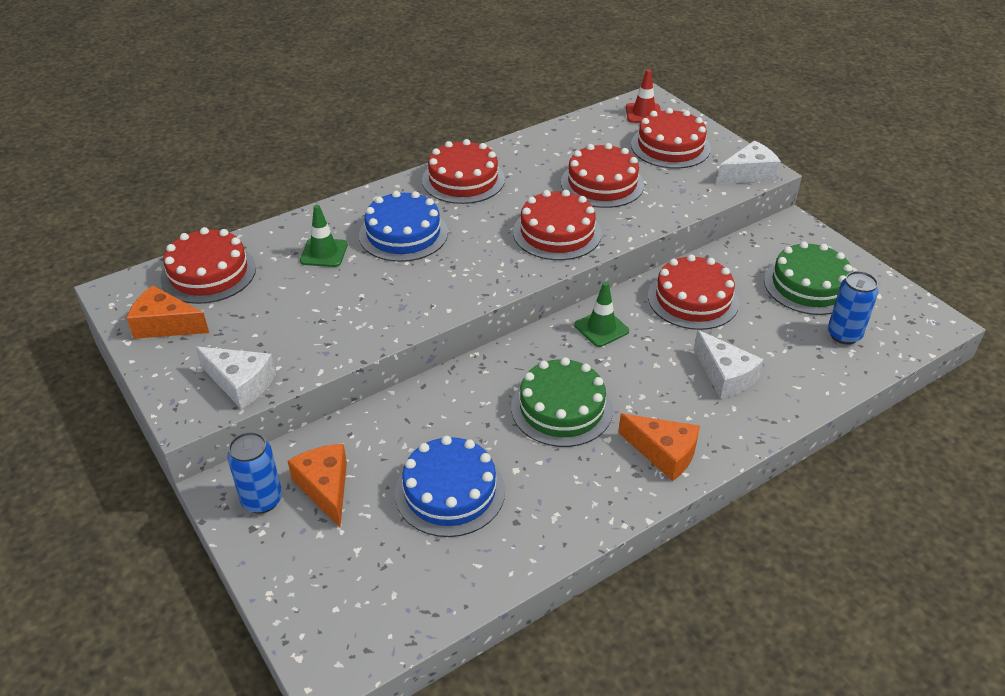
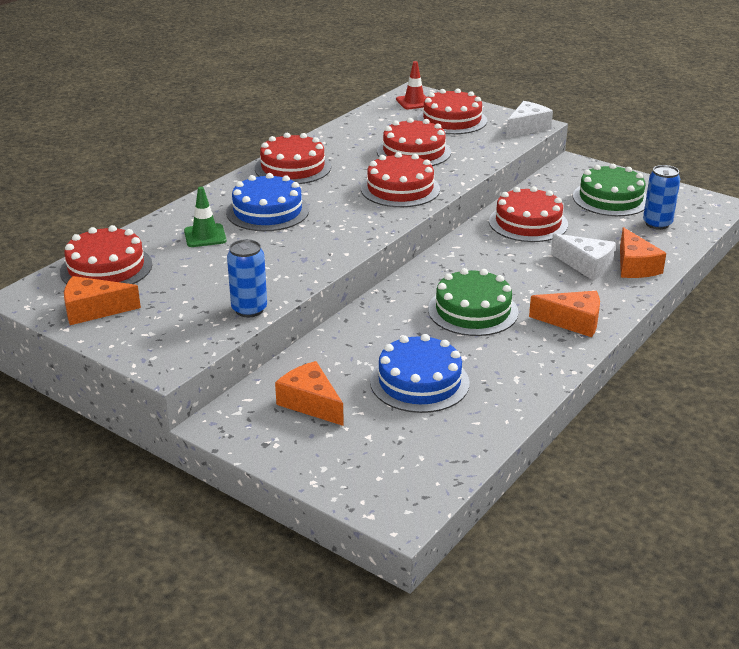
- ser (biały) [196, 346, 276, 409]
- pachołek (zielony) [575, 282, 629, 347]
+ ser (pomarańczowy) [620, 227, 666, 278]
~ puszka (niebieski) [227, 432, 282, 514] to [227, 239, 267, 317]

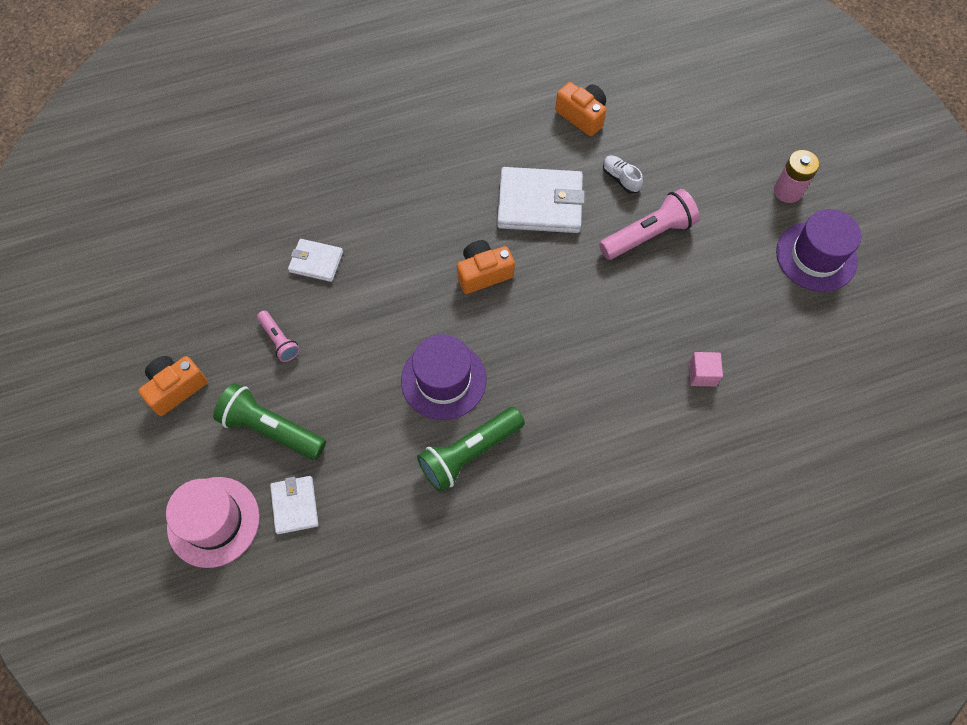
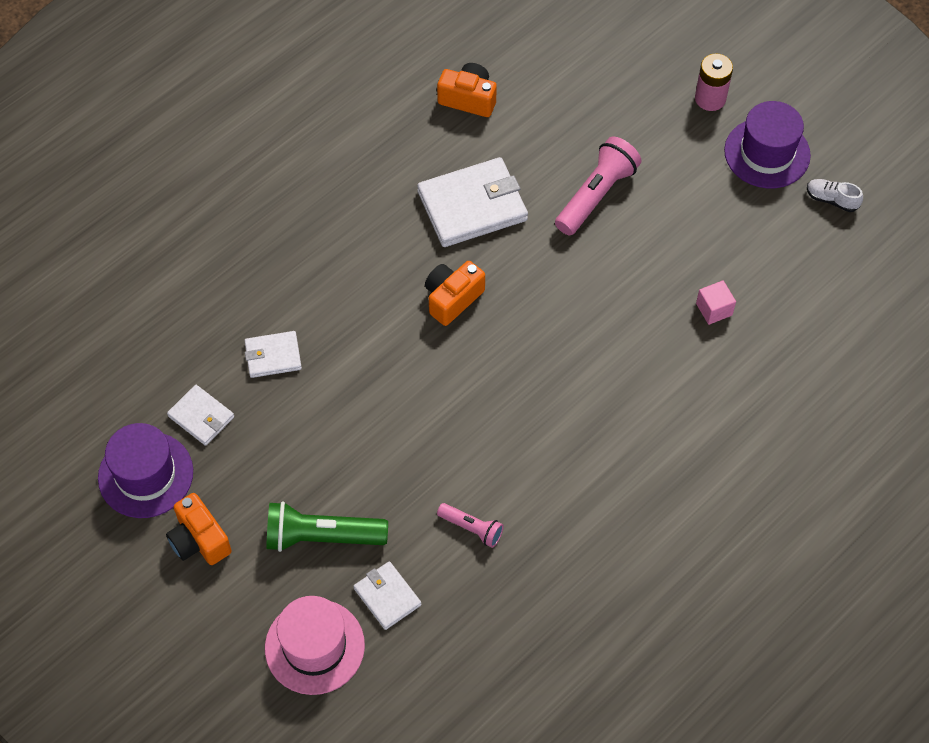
- latarka (zielony) [417, 407, 525, 492]
+ portfel (biały) [167, 385, 234, 446]
~ latarka (różowy) [257, 311, 300, 362] to [437, 503, 504, 548]
~ kapelusz (fioletowy) [401, 334, 486, 420] to [98, 423, 193, 518]
~ but (biały) [603, 156, 643, 194] to [807, 179, 863, 212]
~ aparat fotograficzny (pomarańczowy) [138, 356, 207, 416] = [166, 493, 232, 565] 60 degrees counterclockwise

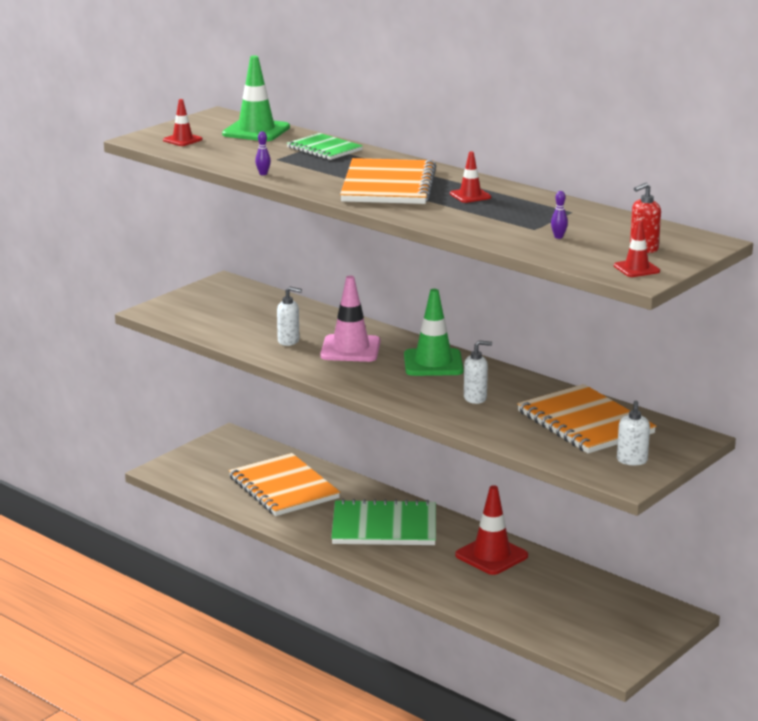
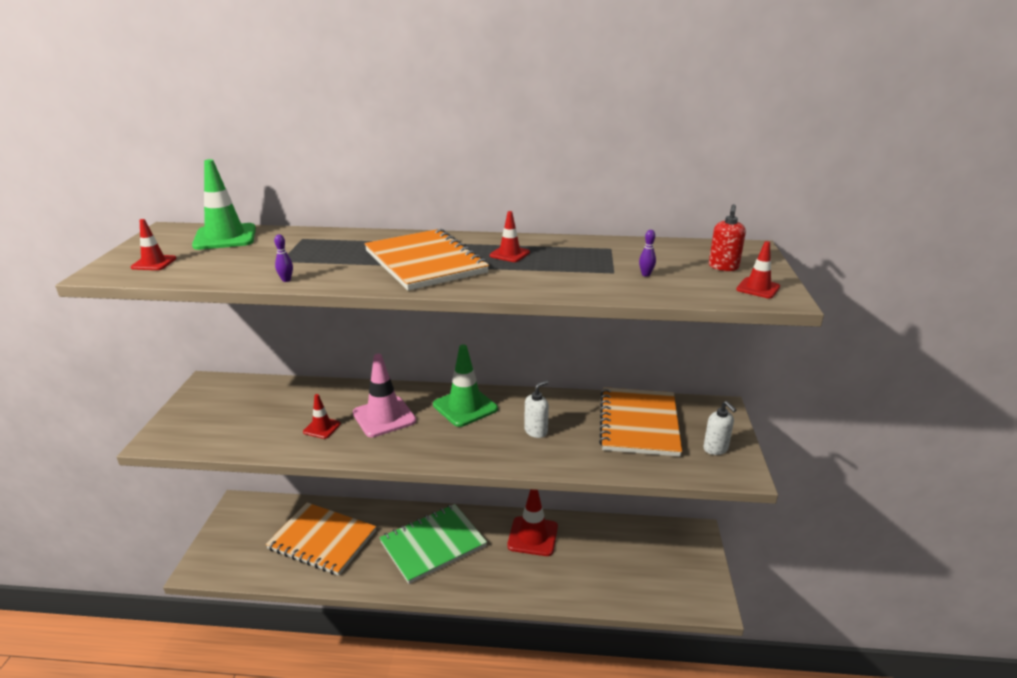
- zeszyt (zielony) [287, 133, 363, 160]
~ dozownik mydła (biały) [277, 286, 302, 346] to pachołek (czerwony) [303, 394, 341, 439]
~ zeszyt (pomarańczowy) [517, 384, 656, 453] = [599, 387, 682, 457] 75 degrees clockwise

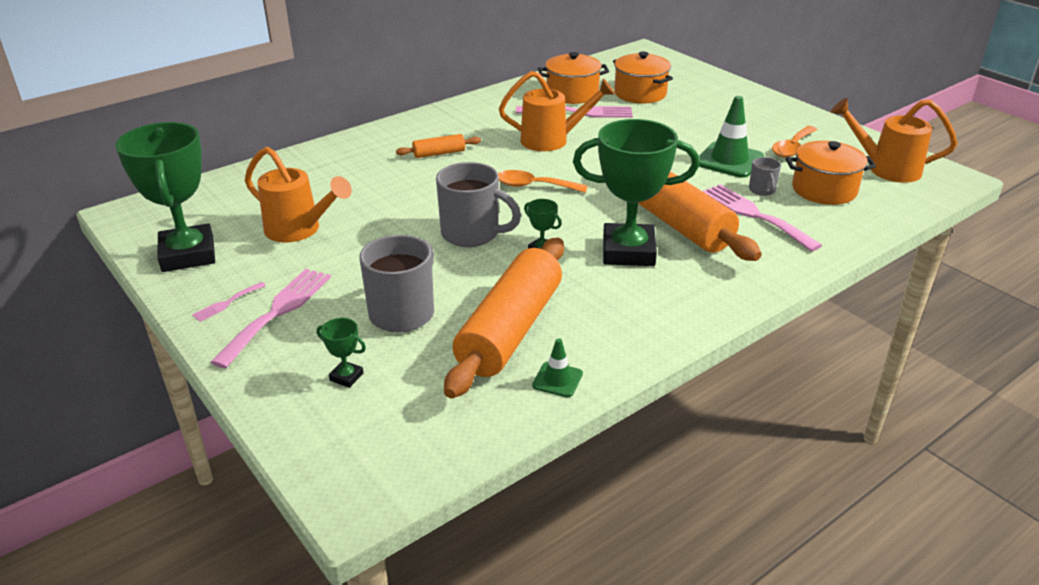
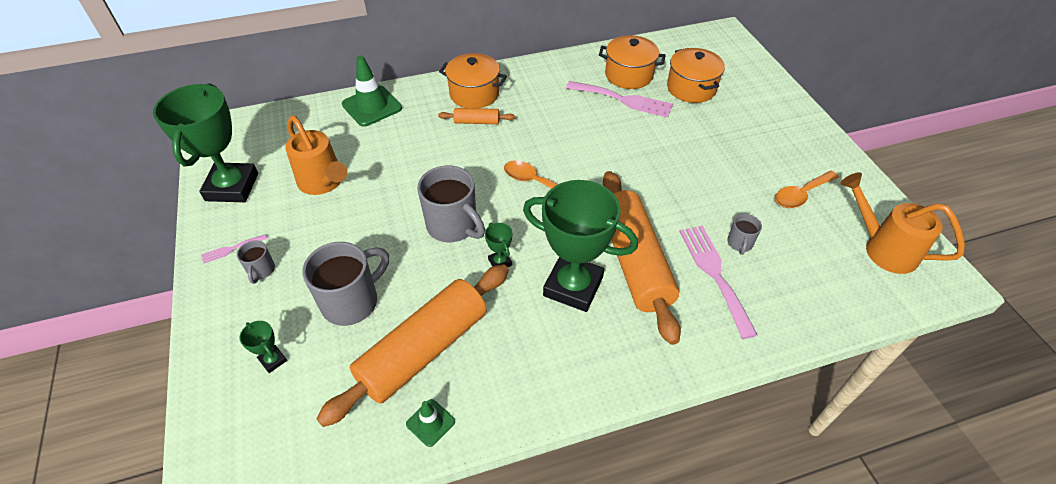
- konewka (pomarańczowy) [499, 71, 615, 151]
~ pachołek (zielony) [699, 96, 764, 178] to [342, 56, 402, 127]
~ garnek (pomarańczowy) [786, 141, 876, 205] to [439, 53, 507, 108]
~ widelec (różowy) [210, 269, 331, 368] to kubek (szary) [237, 240, 275, 284]

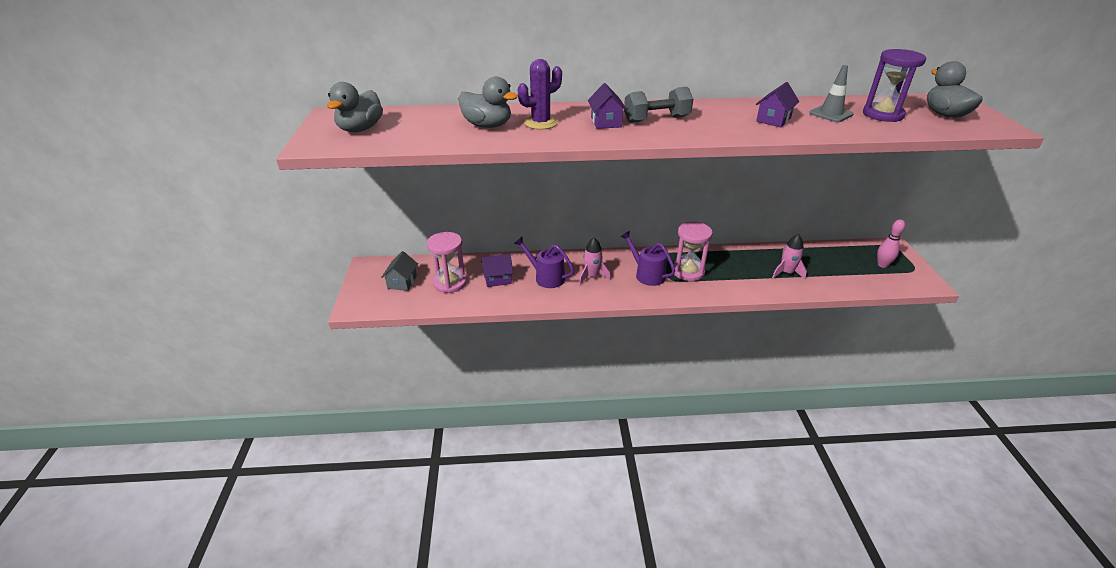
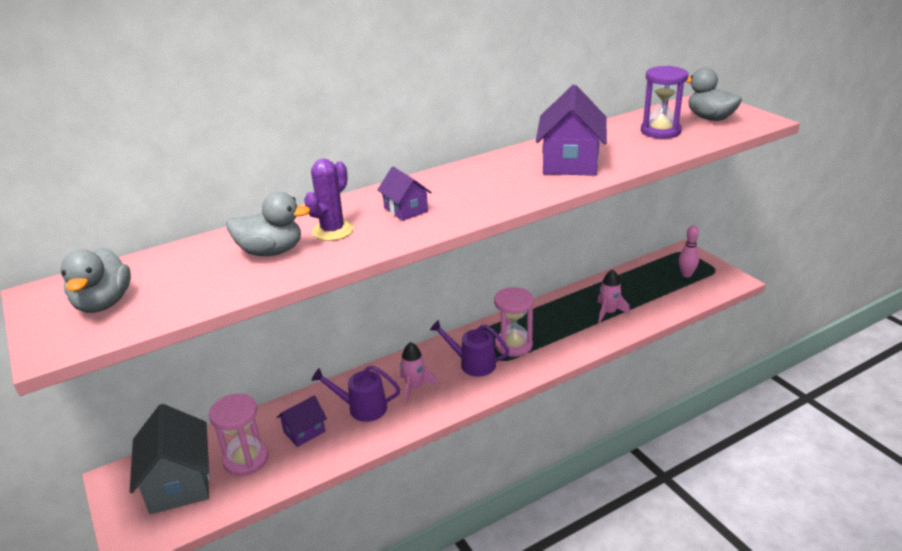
- hantel (szary) [624, 87, 693, 123]
- pachołek (szary) [809, 65, 854, 122]
~ domek (szary) [381, 251, 418, 291] = [130, 404, 210, 514] x1.87
~ domek (fioletowy) [756, 82, 799, 127] = [536, 85, 607, 176] x1.87

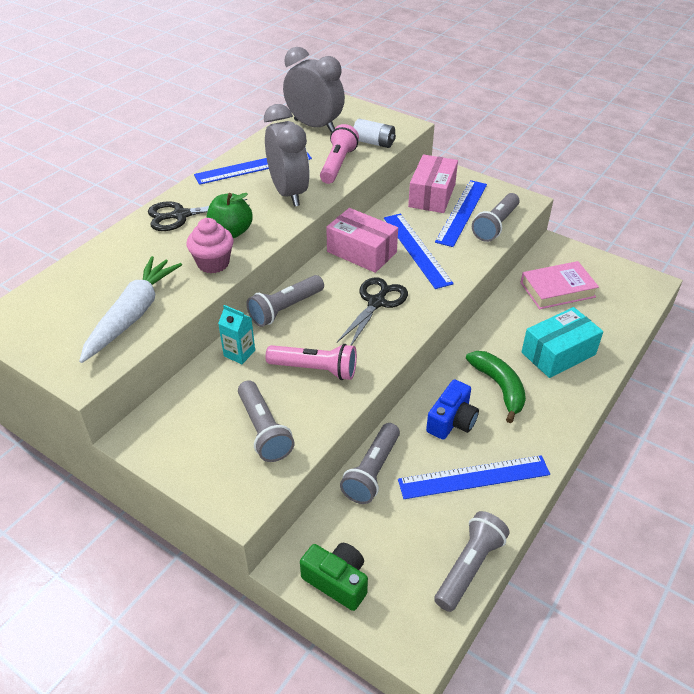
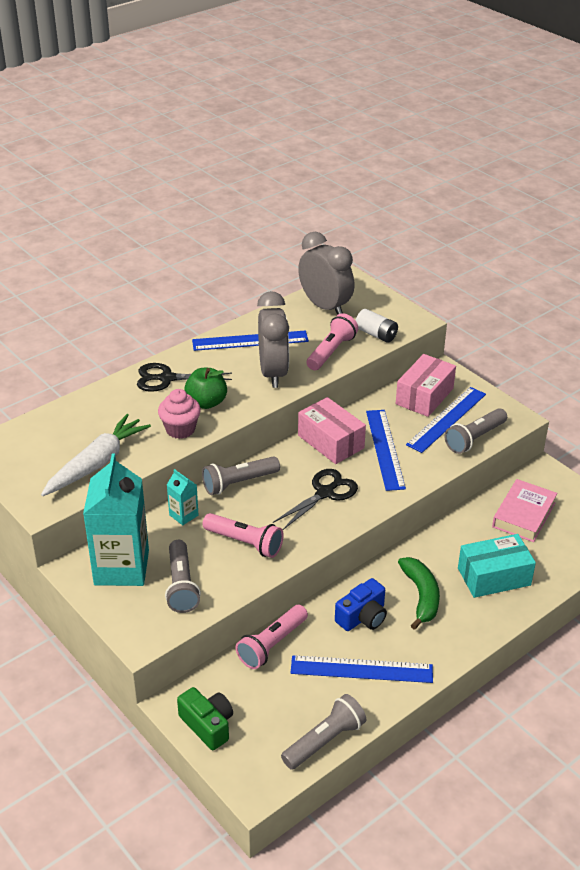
+ karton mleka (turkusowy) [83, 453, 149, 586]
~ latarka (szary) [340, 423, 400, 504] to latarka (różowy) [236, 605, 308, 669]
~ książka (różowy) [520, 261, 599, 309] = [492, 479, 557, 542] 60 degrees counterclockwise

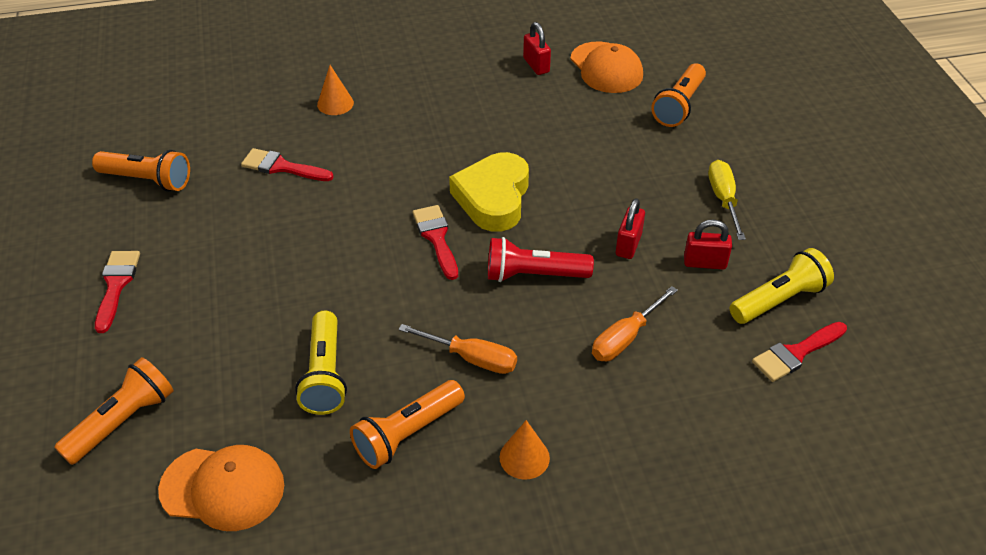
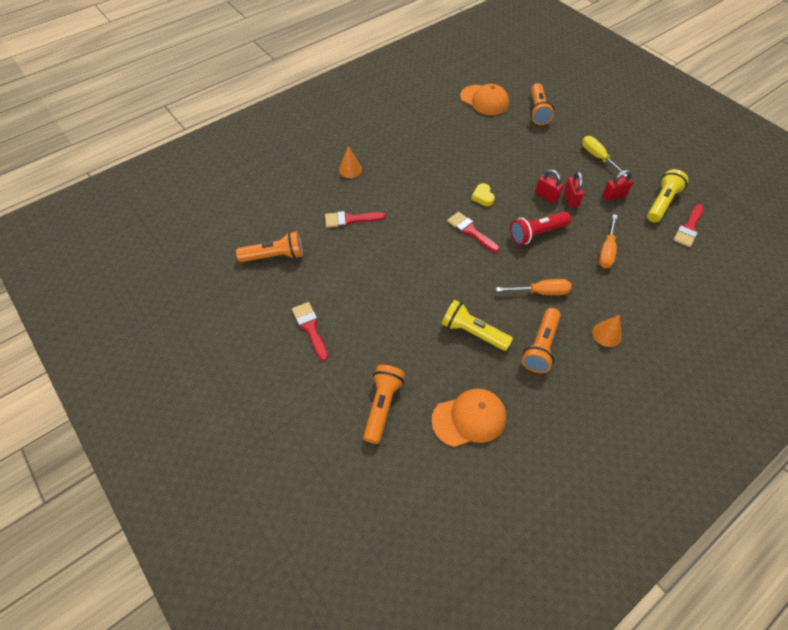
~ kłódka (czerwony) [523, 22, 551, 75] to [535, 169, 564, 203]
~ latarka (żółty) [295, 311, 347, 415] = [442, 300, 513, 351] 150 degrees clockwise
~ serce (żółty) [449, 152, 529, 232] = [471, 183, 495, 206] x0.46

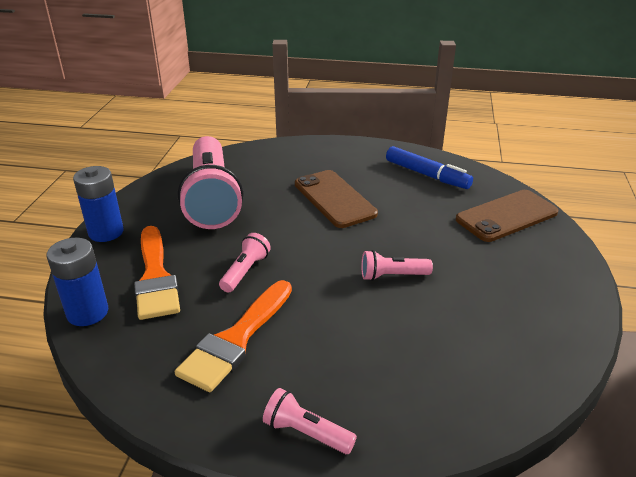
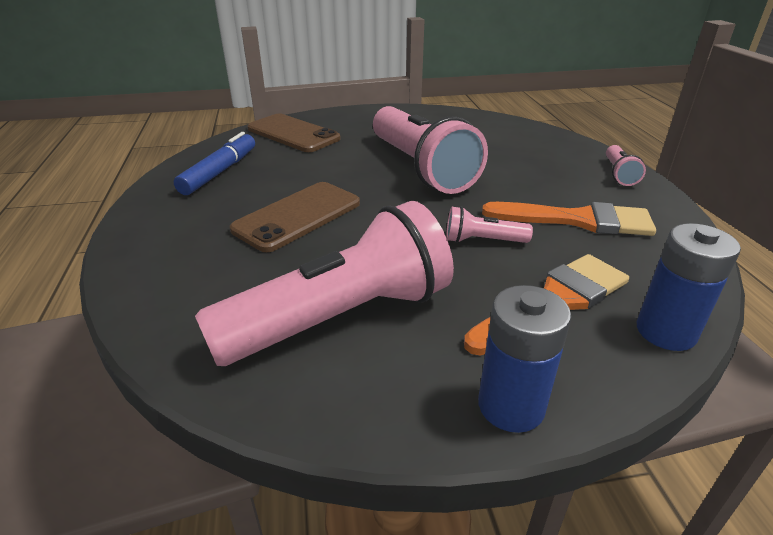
~ latarka (różowy) [361, 250, 433, 281] = [373, 106, 488, 194] x2.34

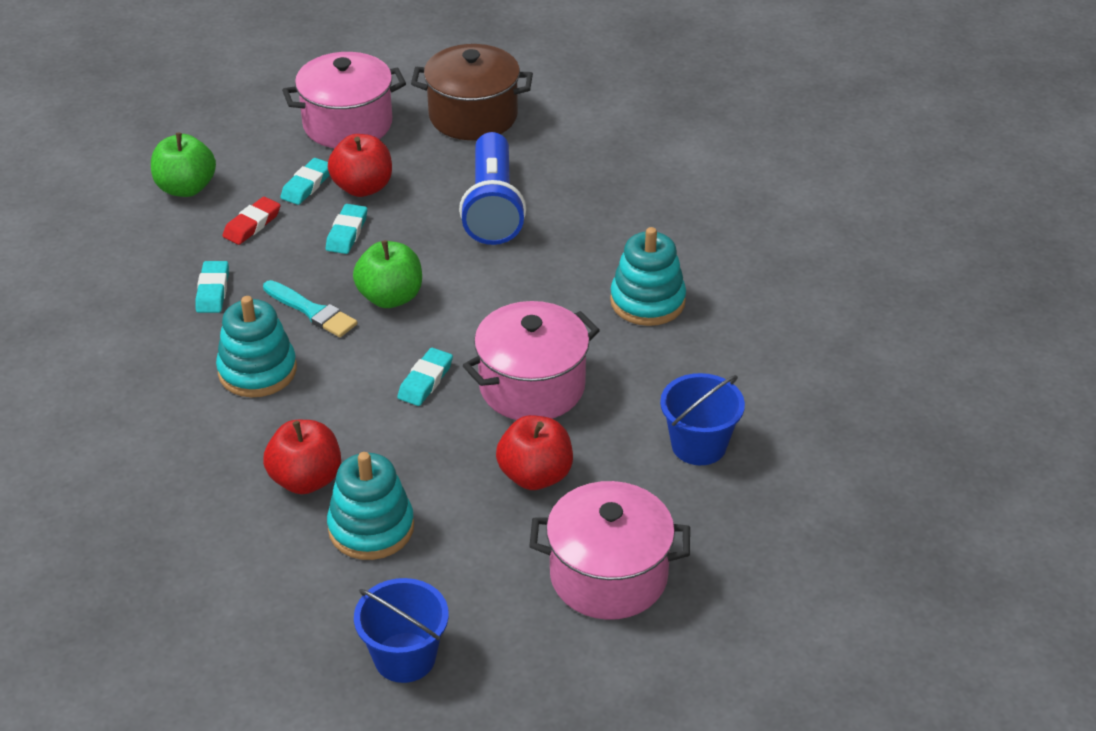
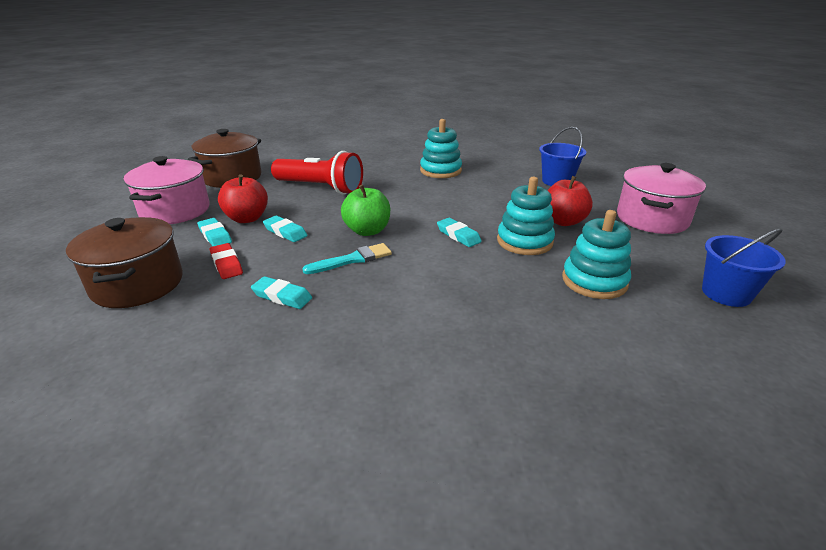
- jabłko (czerwony) [263, 420, 341, 494]
- garnek (różowy) [463, 301, 600, 420]
~ zabawka nakładanka (turkusowy) [216, 296, 297, 397] to [497, 177, 555, 255]
~ jabłko (zielony) [151, 133, 216, 197] to garnek (brązowy) [66, 217, 183, 308]
~ latarka (niebieski) [459, 132, 526, 245] to latarka (czerwony) [271, 151, 363, 195]

